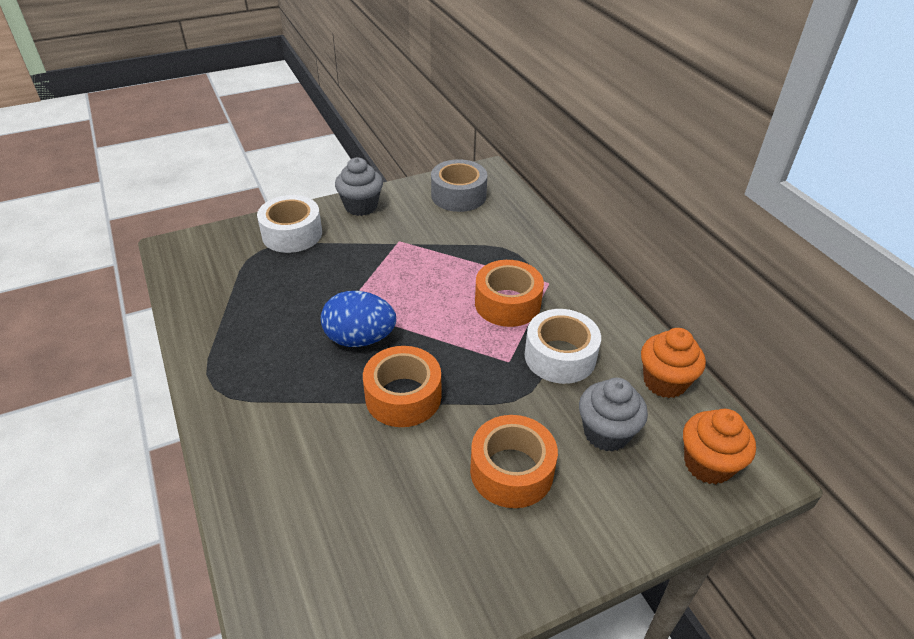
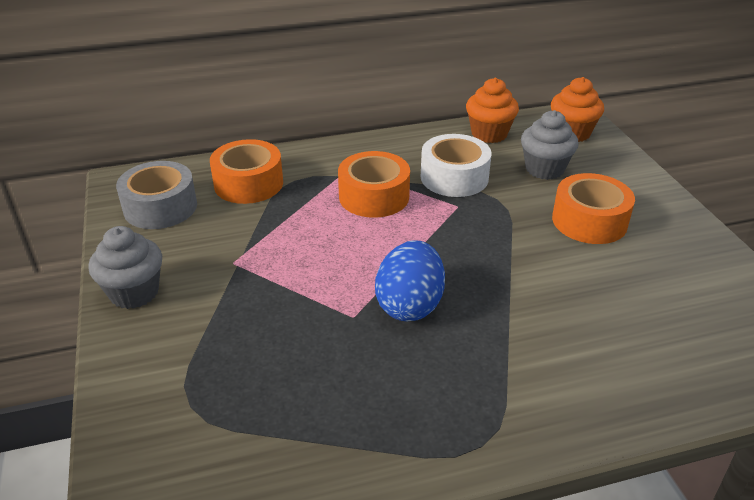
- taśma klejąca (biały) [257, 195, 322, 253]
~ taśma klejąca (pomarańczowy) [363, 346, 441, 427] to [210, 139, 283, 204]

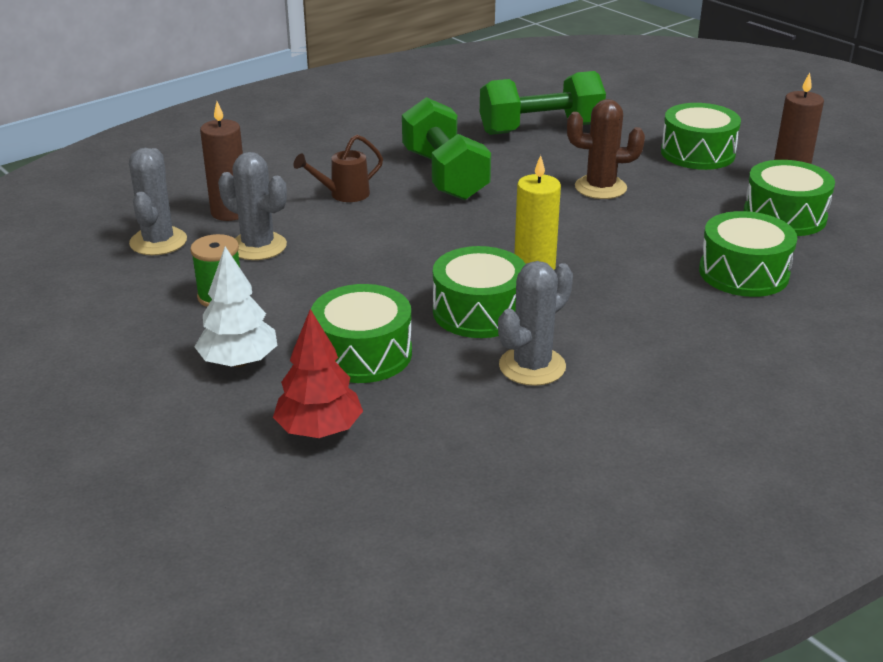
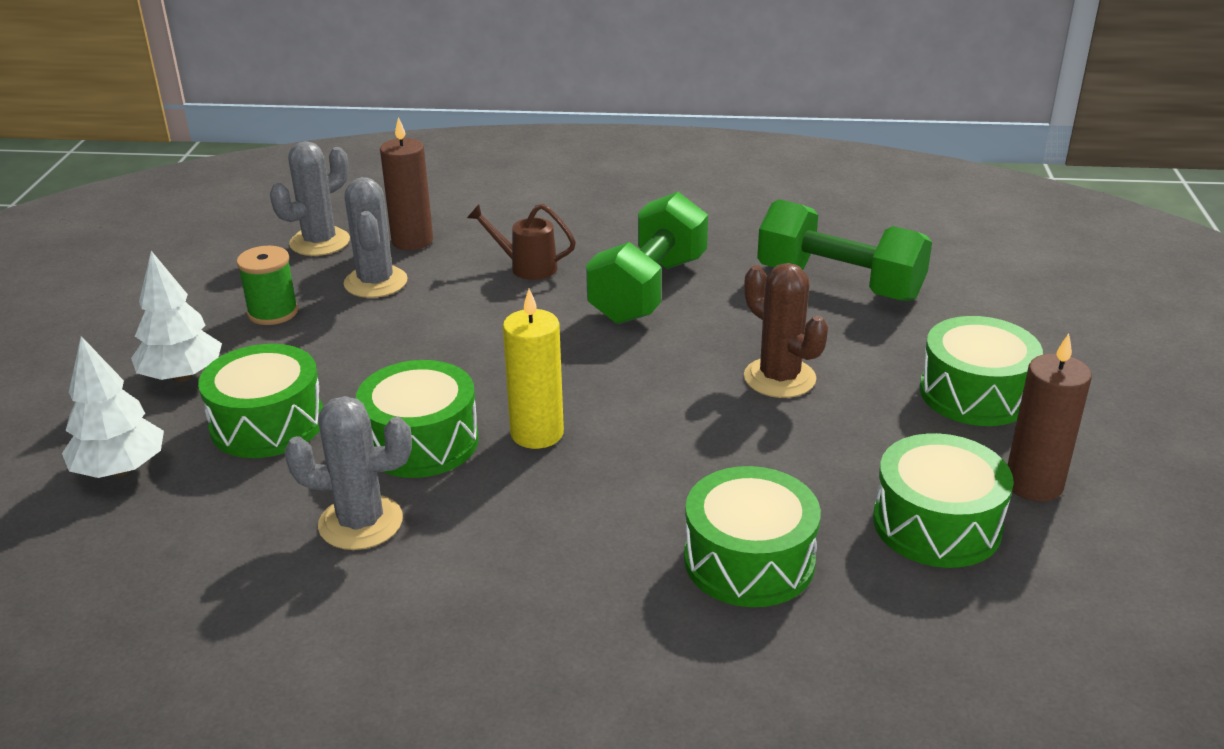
~ drzewko (czerwony) [273, 309, 363, 438] to drzewko (biały) [62, 336, 164, 478]

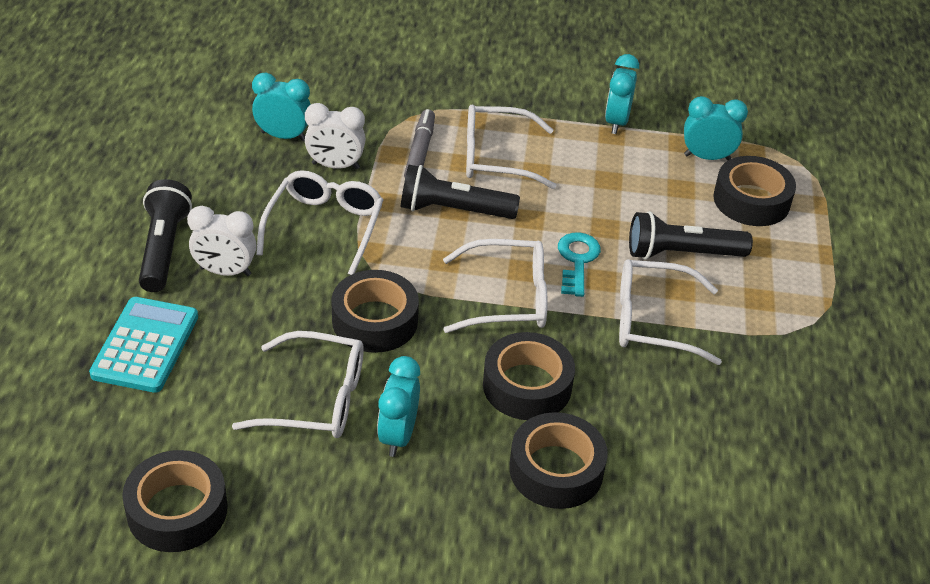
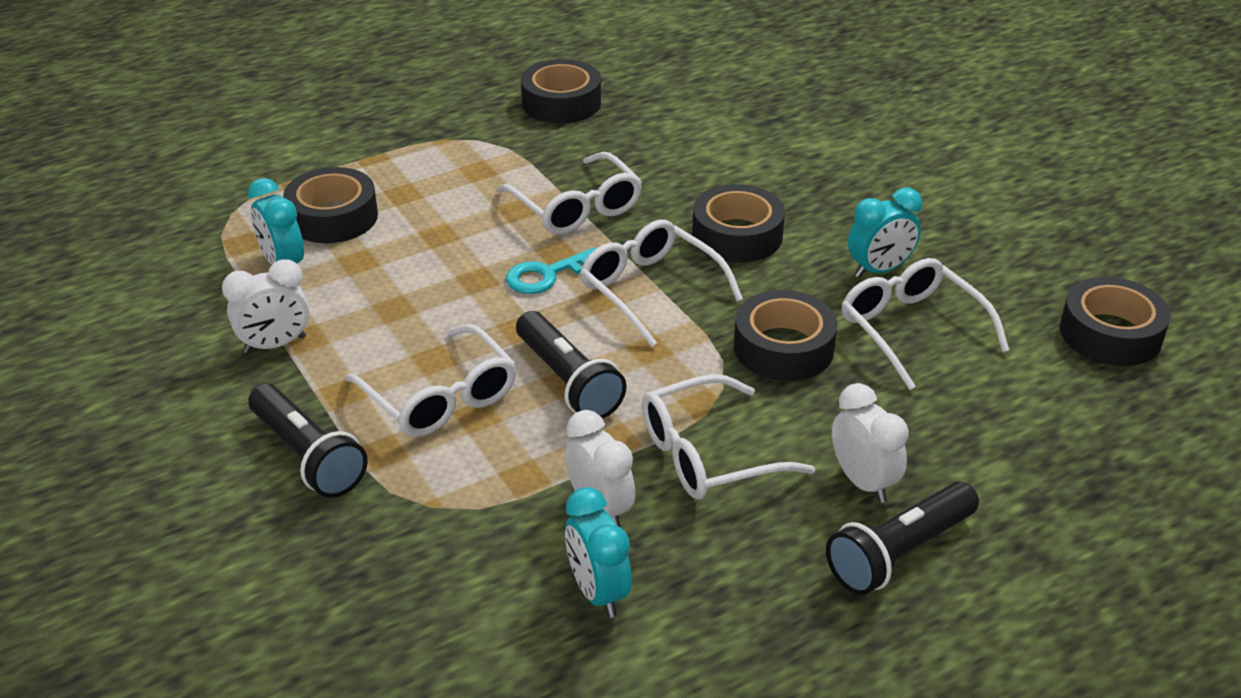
- kalkulator (turkusowy) [89, 297, 198, 393]
- flamaster (szary) [404, 109, 435, 177]
~ taśma klejąca (czarny) [509, 412, 608, 509] to [521, 59, 601, 123]
~ latarka (czarny) [629, 211, 753, 260] to [248, 384, 368, 498]
~ budzik (turkusowy) [605, 54, 639, 134] to budzik (biały) [222, 259, 309, 353]

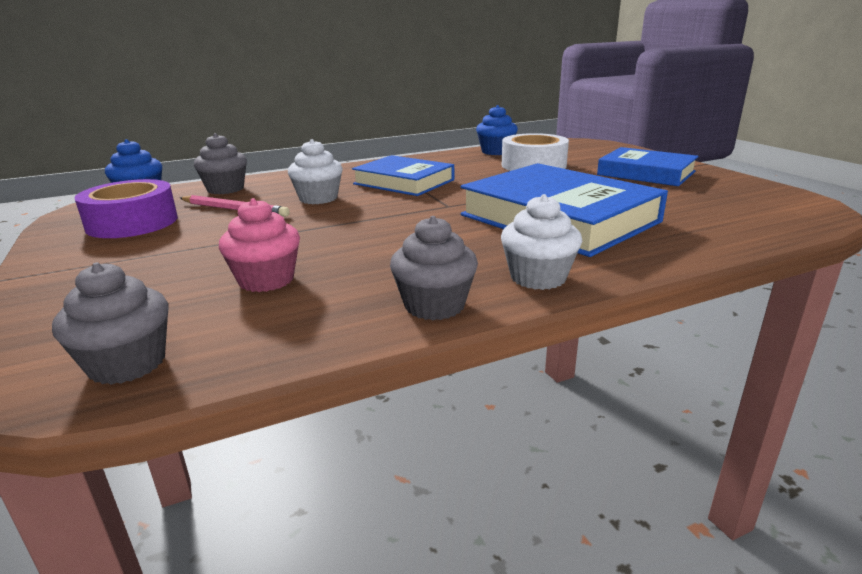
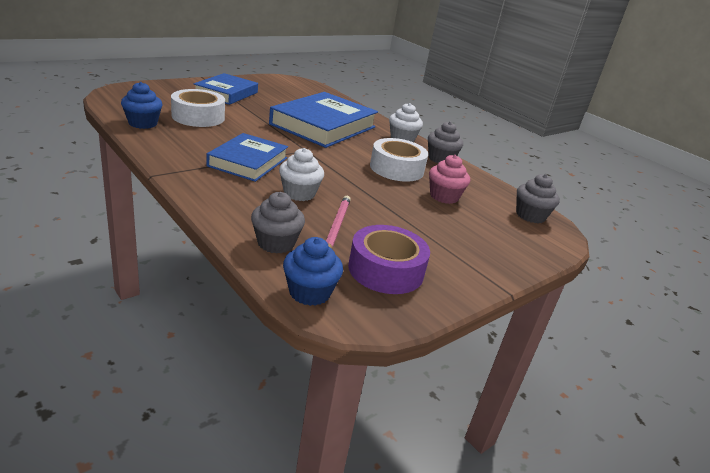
+ taśma klejąca (biały) [370, 138, 428, 182]

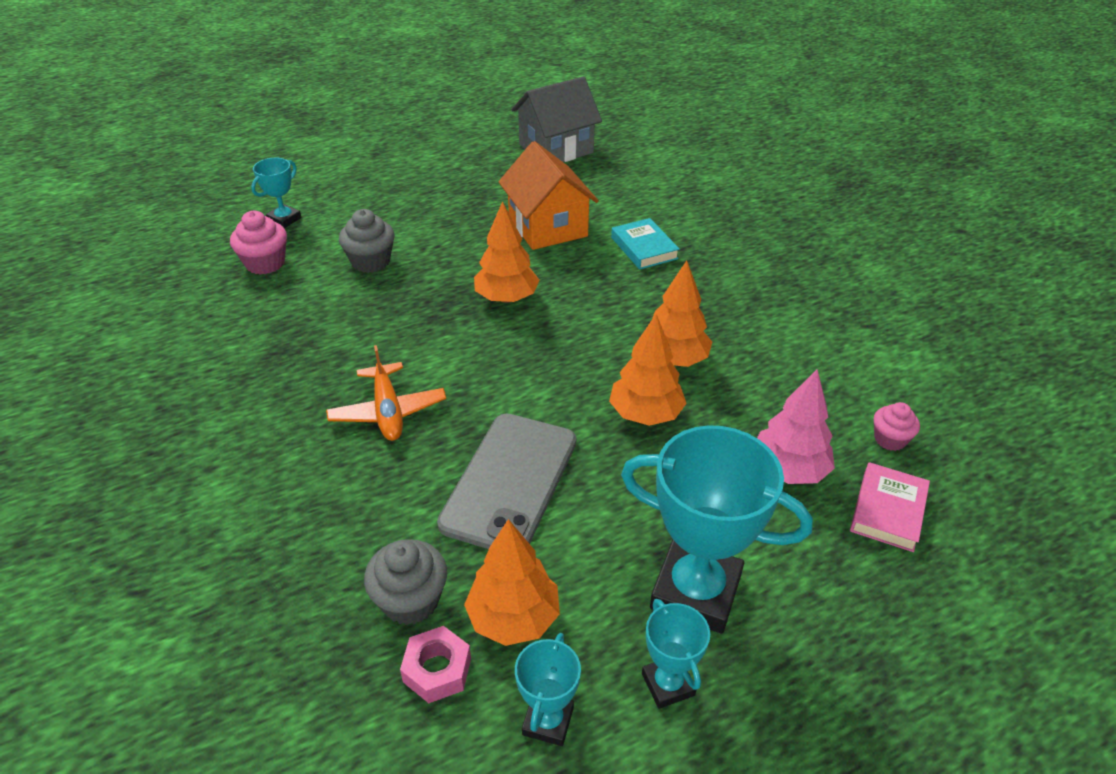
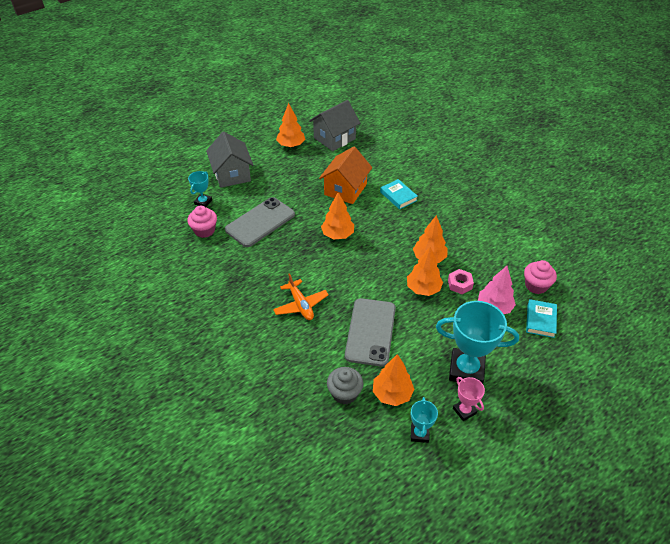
+ domek (szary) [206, 132, 253, 188]
+ drzewko (pomarańczowy) [276, 103, 305, 148]
~ nakrętka (różowy) [400, 626, 471, 703] to [448, 269, 474, 294]
~ muffinka (szary) [339, 209, 395, 273] to telefon (szary) [225, 197, 295, 247]
~ puchar (turkusowy) [642, 599, 710, 709] to puchar (różowy) [453, 377, 485, 421]
~ książka (różowy) [850, 462, 930, 552] to książka (turkusowy) [526, 299, 557, 338]
~ domek (pomarańczowy) [498, 141, 599, 250] = [319, 146, 372, 204] 60 degrees clockwise
~ muffinka (różowy) [874, 402, 920, 451] = [524, 260, 557, 294] x1.53

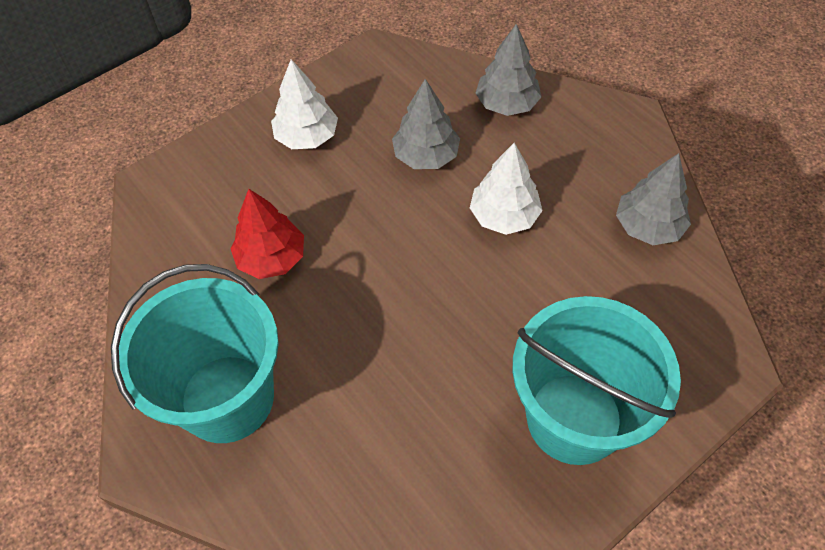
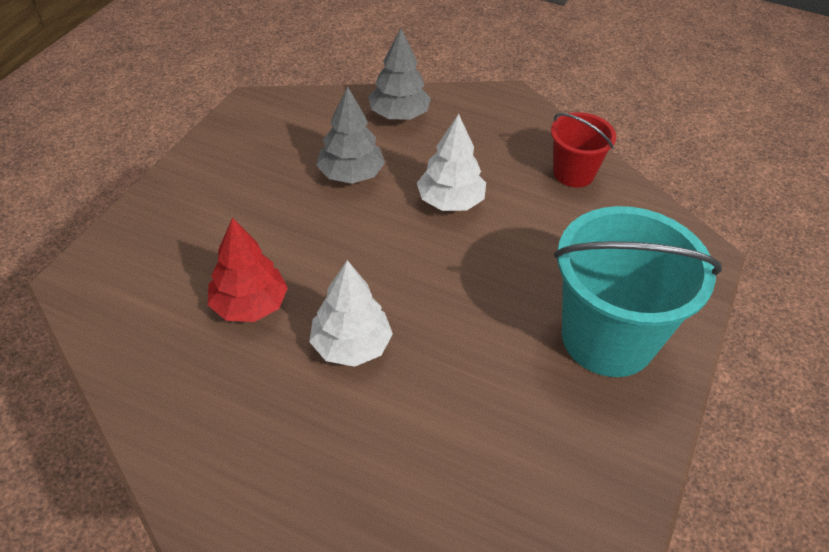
- wiadro (turkusowy) [111, 264, 279, 443]
~ drzewko (biały) [271, 59, 338, 149] to [309, 260, 393, 367]
~ drzewko (szary) [616, 153, 691, 245] to wiadro (czerwony) [551, 112, 616, 187]

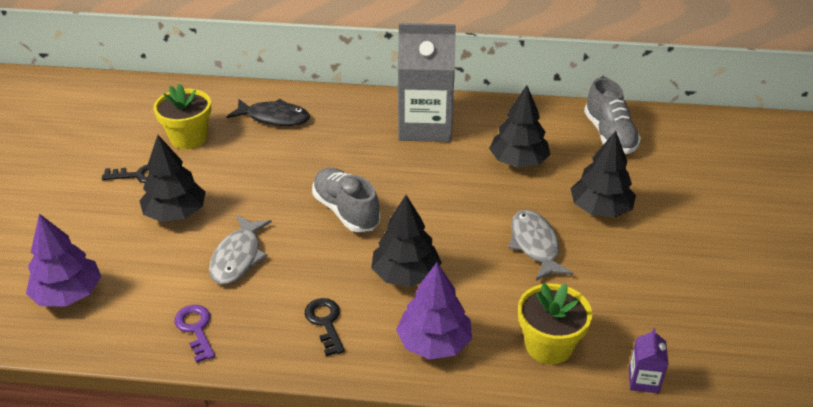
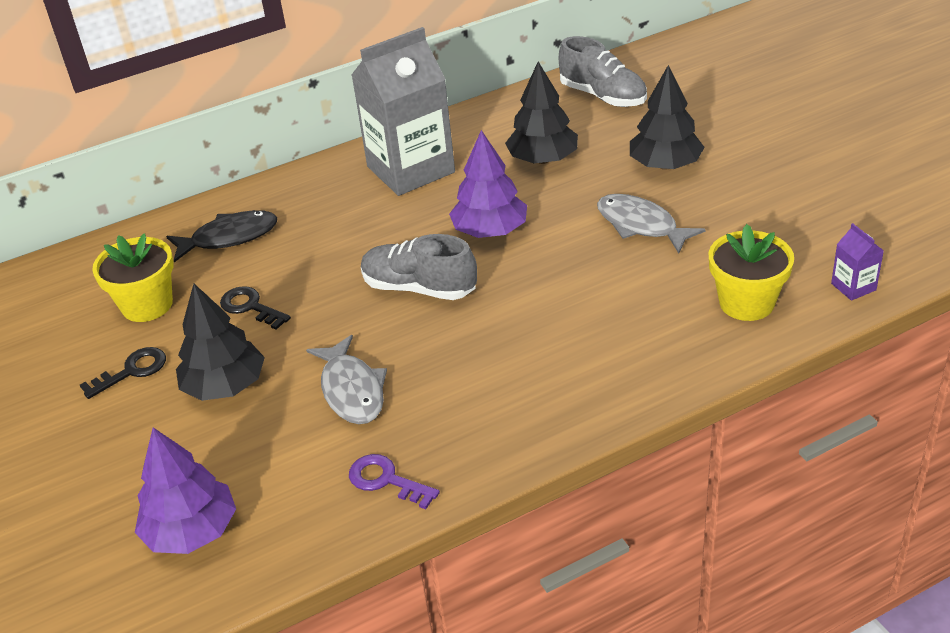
- drzewko (czarny) [371, 195, 442, 287]
~ klucz (czarny) [305, 298, 345, 356] to [220, 286, 291, 330]
~ drzewko (fioletowy) [396, 262, 472, 359] to [449, 130, 527, 238]

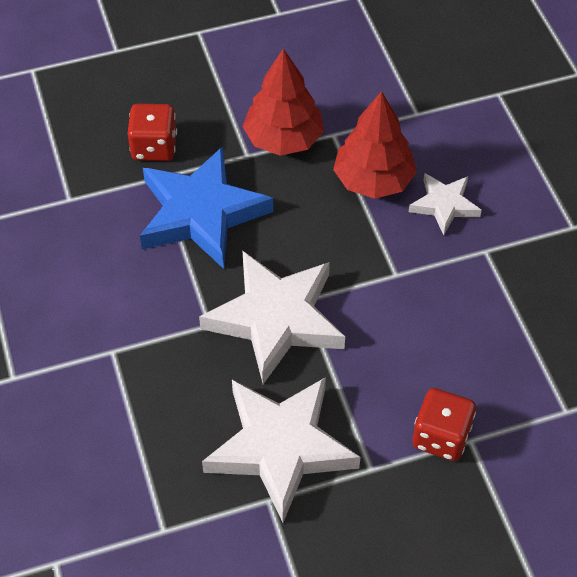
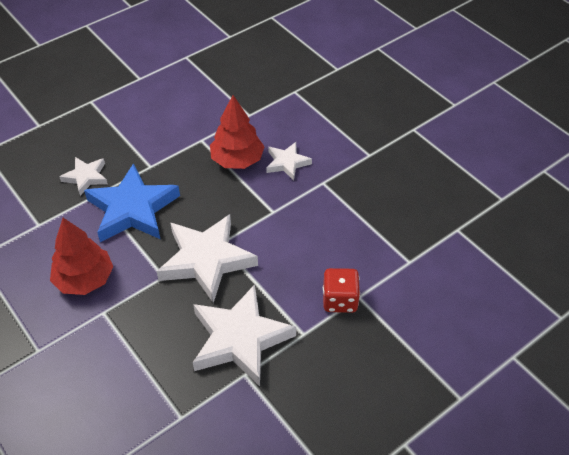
~ drzewko (czerwony) [243, 48, 324, 156] to [50, 218, 113, 295]
~ kostka do gry (czerwony) [127, 104, 177, 161] to gwiazda (biały) [59, 157, 108, 196]

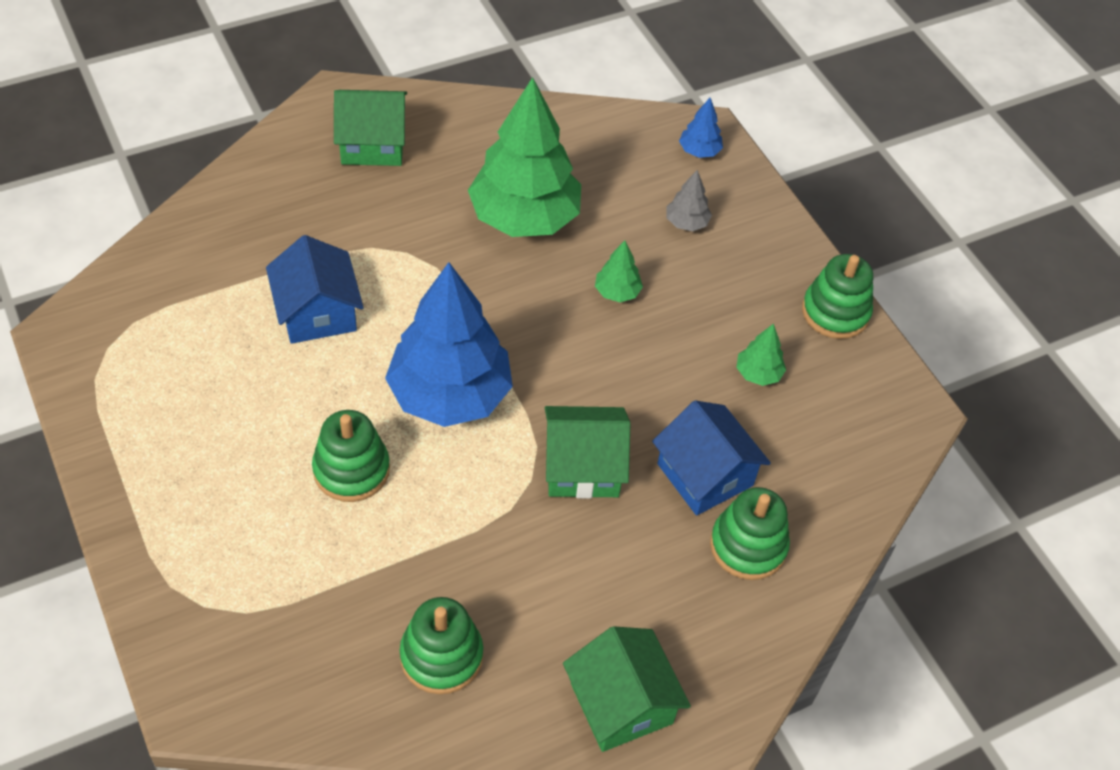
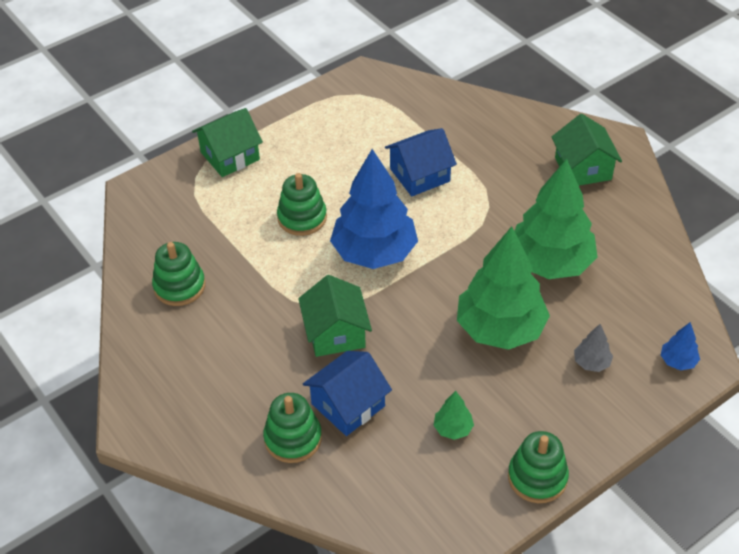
~ domek (zielony) [563, 626, 691, 752] to [192, 108, 263, 177]
~ drzewko (zielony) [595, 240, 643, 302] = [457, 226, 550, 350] x2.43

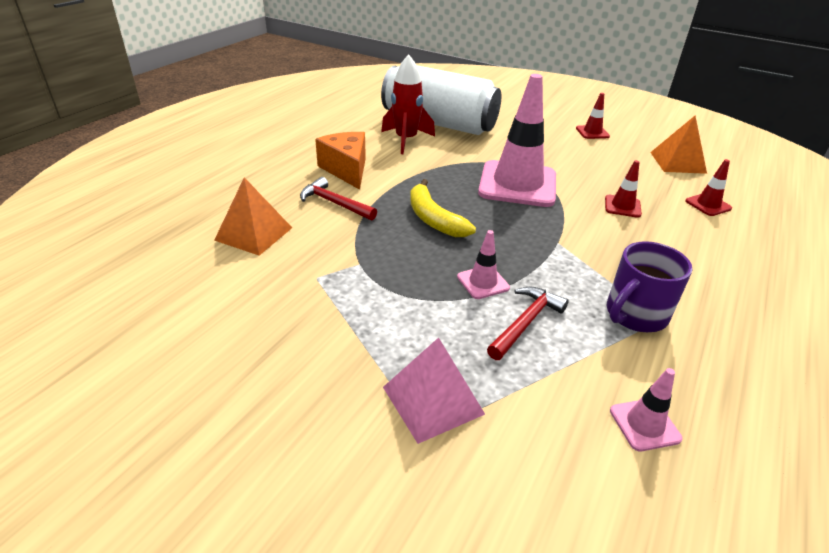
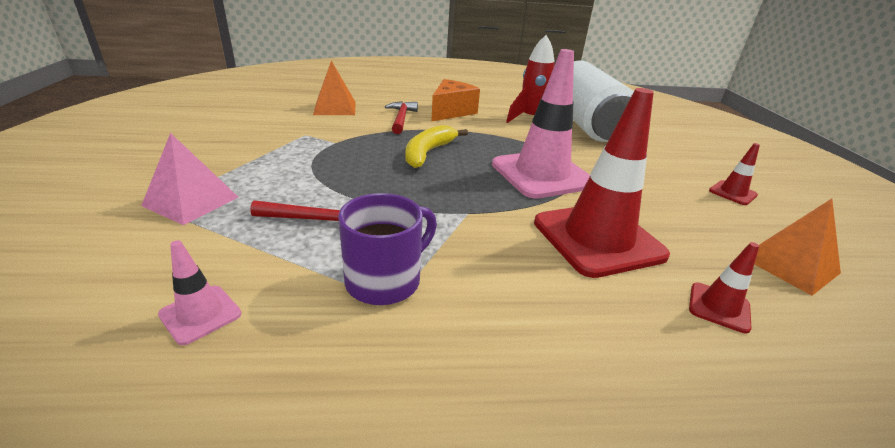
- pachołek (różowy) [457, 230, 510, 299]
~ kubek (fioletowy) [607, 241, 692, 332] = [338, 193, 437, 305] 120 degrees clockwise
~ pachołek (czerwony) [605, 160, 642, 218] = [534, 88, 670, 278] x2.28

